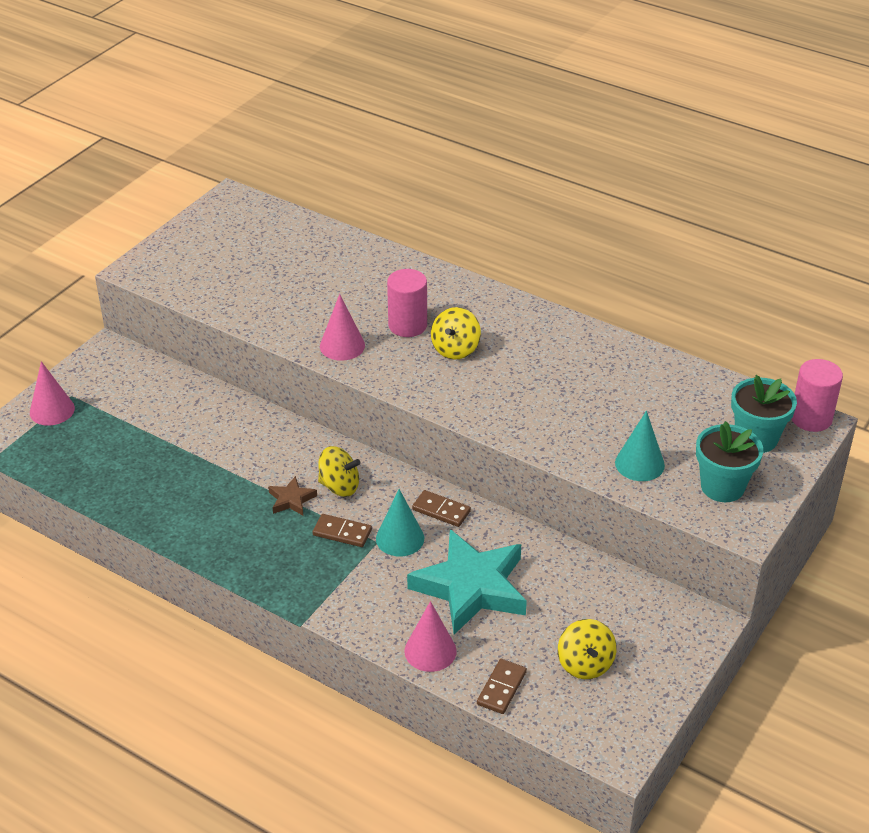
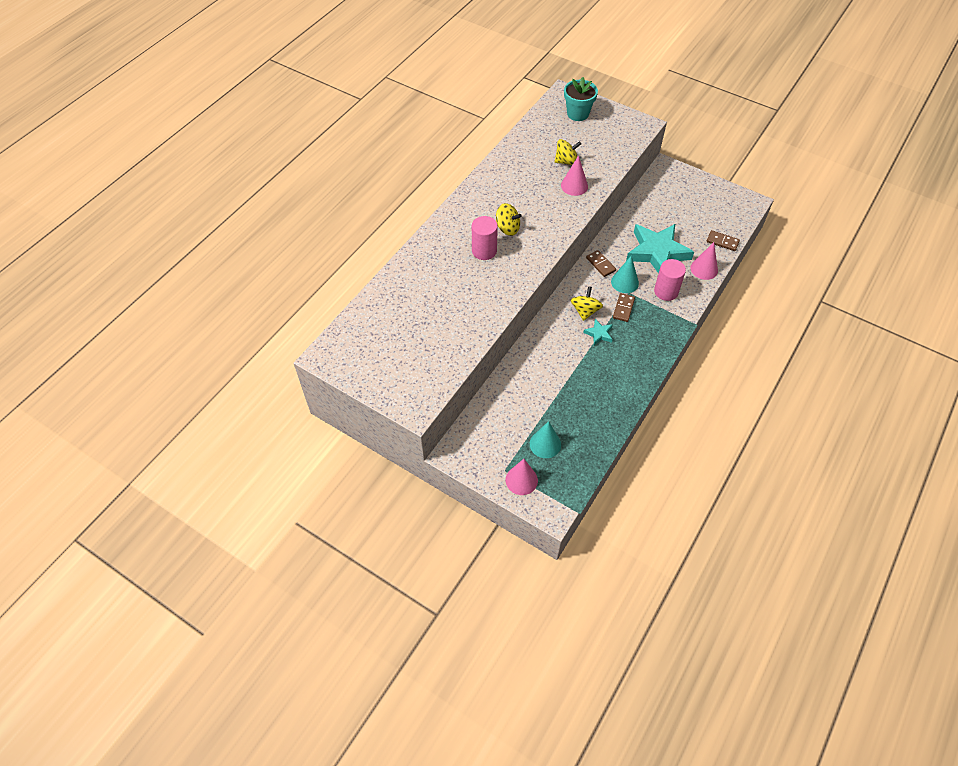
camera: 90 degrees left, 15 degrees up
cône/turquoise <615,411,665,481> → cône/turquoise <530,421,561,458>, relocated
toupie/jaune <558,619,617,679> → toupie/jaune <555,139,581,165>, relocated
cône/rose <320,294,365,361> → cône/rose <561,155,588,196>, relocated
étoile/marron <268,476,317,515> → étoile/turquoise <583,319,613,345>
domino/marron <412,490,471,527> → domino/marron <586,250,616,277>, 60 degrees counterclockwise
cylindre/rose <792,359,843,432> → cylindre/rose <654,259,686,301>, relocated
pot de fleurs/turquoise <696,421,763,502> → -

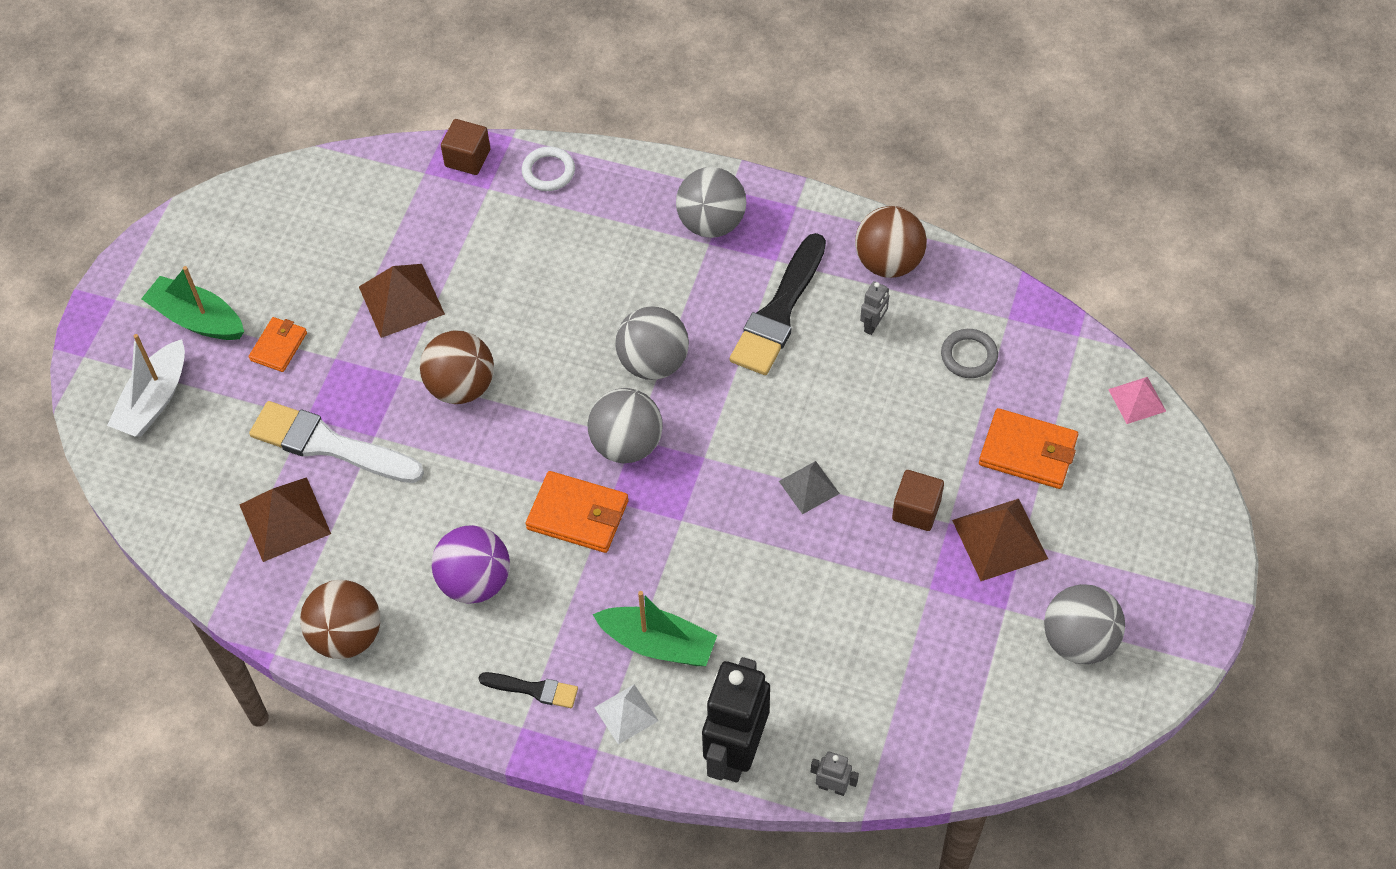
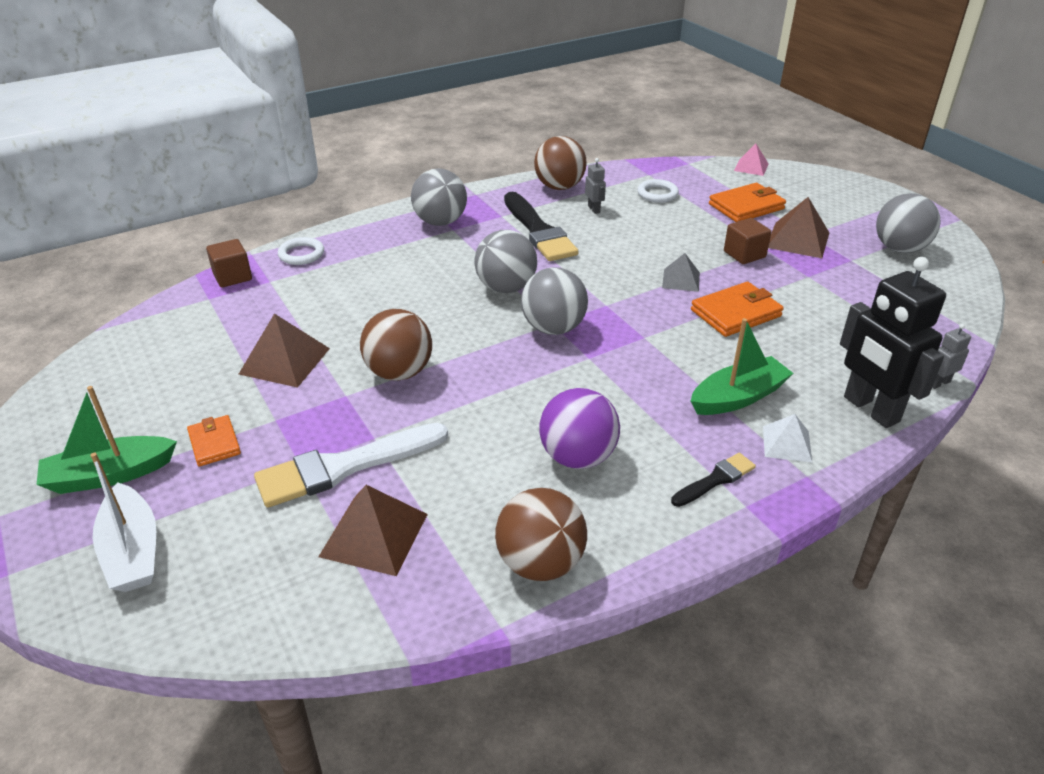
camera: 50 degrees left, 20 degrees down
anneau/gris <941,329,998,378> → anneau/blanc <638,179,679,203>
portefeuille/orange <526,471,628,553> → portefeuille/orange <691,282,784,337>, relocated

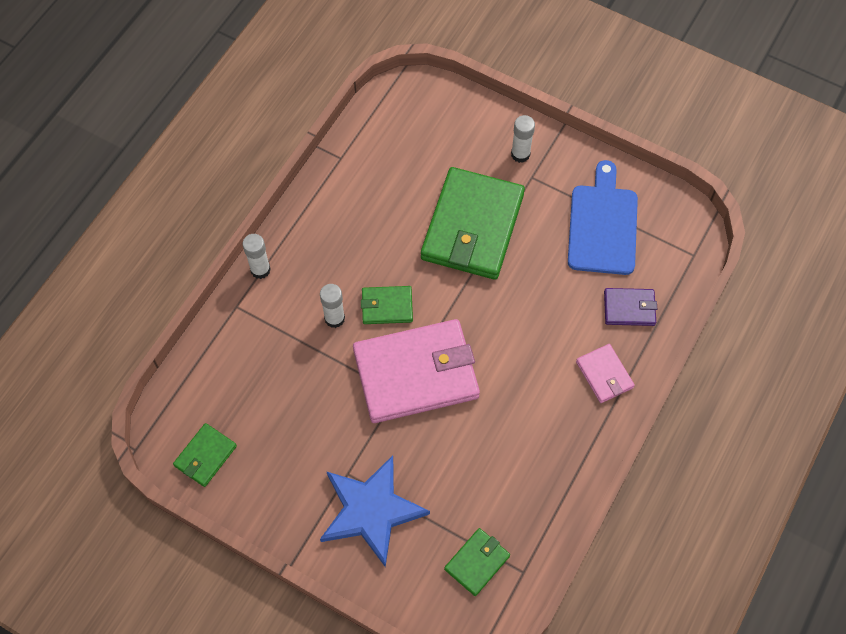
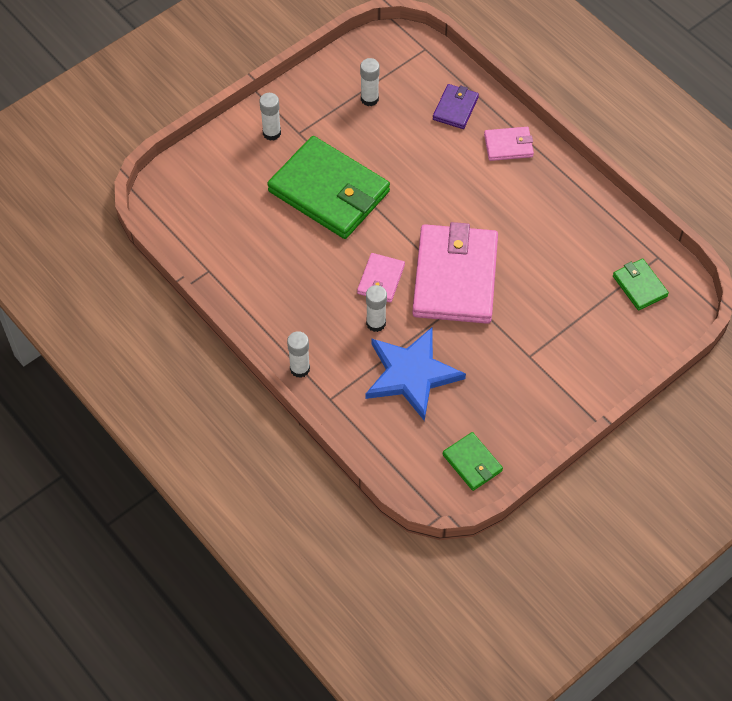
camera: 70 degrees left, 5 degrees down
portefeuille/vert <361,286,413,324> → portefeuille/rose <357,253,405,303>
planche à découper/bleu <568,160,638,275> → bâton de colle/blanc <360,58,380,106>
étoile/bleu <320,455,430,567> → étoile/bleu <366,327,466,421>, relocated

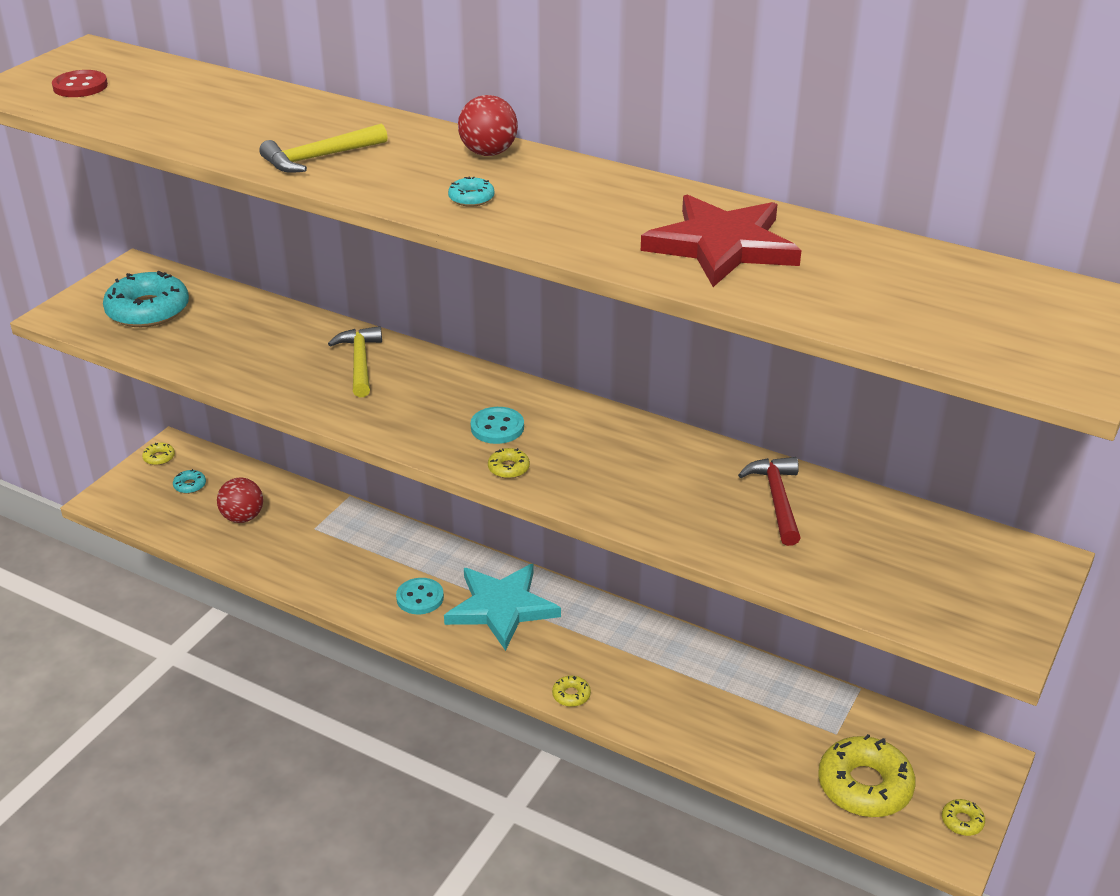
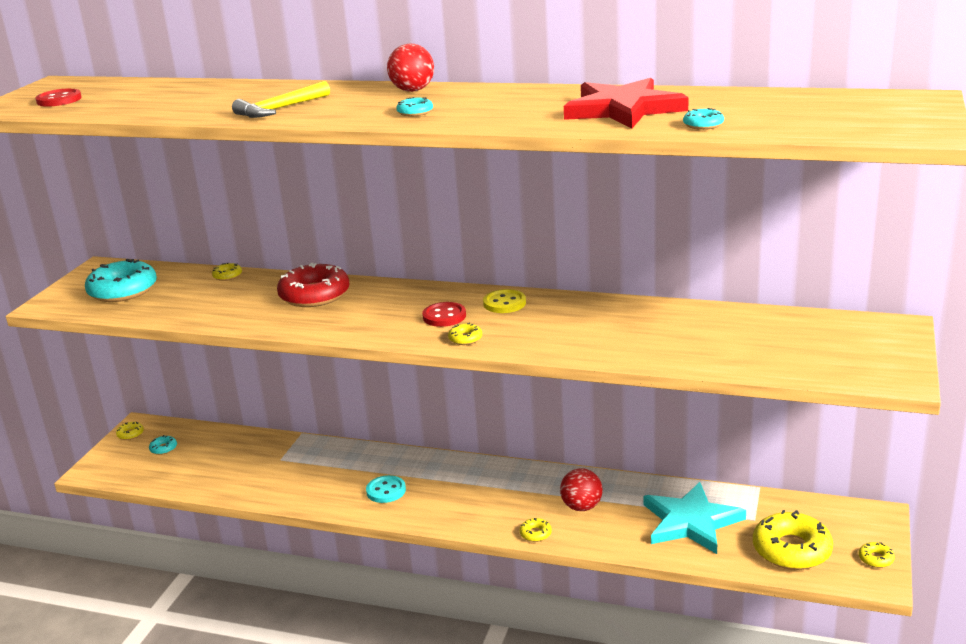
camera: 10 degrees left, 10 degrees down
- → beignet/jaune <212,263,242,281>
marteau/jaune <328,326,382,398> → beignet/rouge <277,263,350,307>
bouton/turquoise <471,407,524,444> → bouton/rouge <422,302,466,327>
- → bouton/jaune <483,289,526,313>
balle/rouge <217,477,263,523> → balle/rouge <560,468,603,511>, relocated
étoile/turquoise <444,564,561,651> → étoile/turquoise <644,482,746,554>, relocated
- → beignet/turquoise <683,108,724,130>
marteau/rouge <738,457,801,546> → -

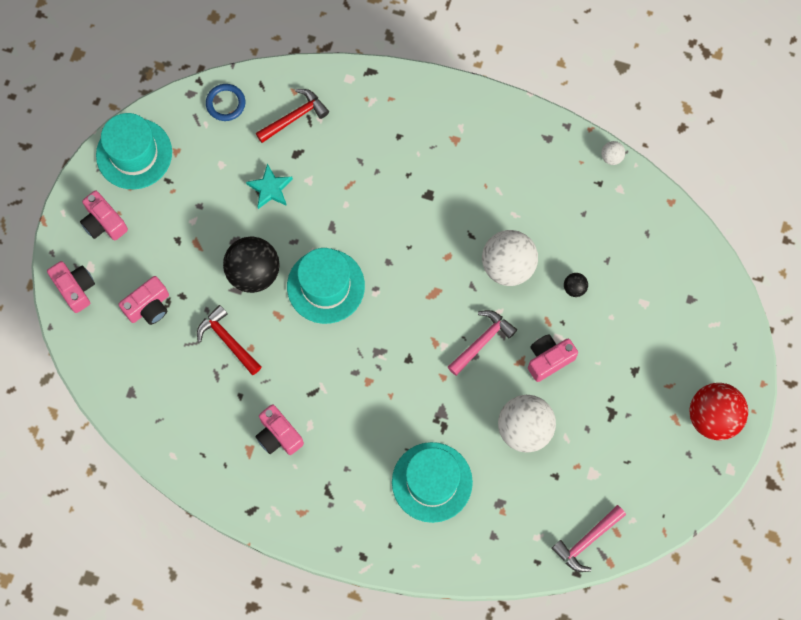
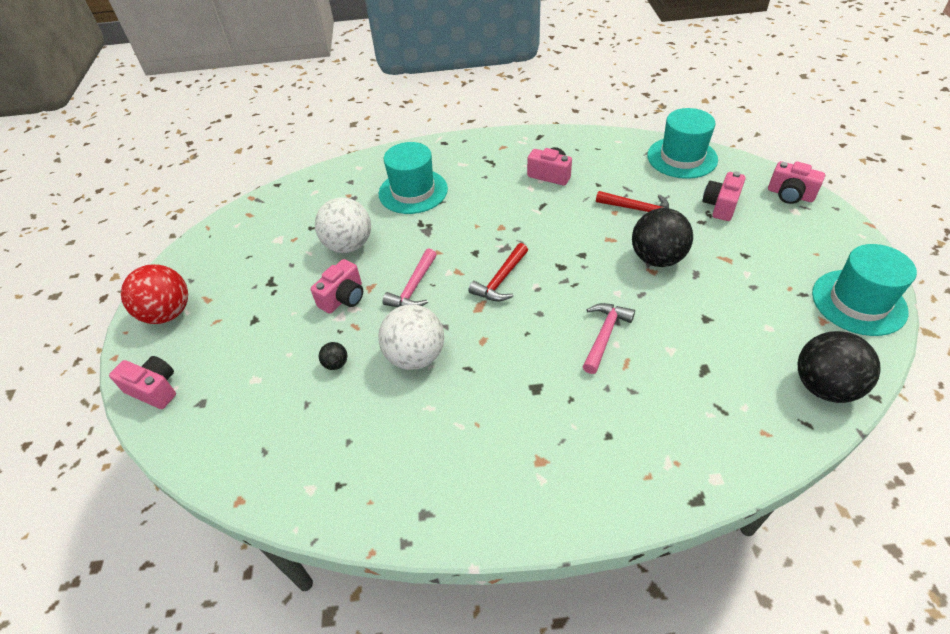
camera: 160 degrees right, 25 degrees down
appareil photo/rose <80,190,128,241> → appareil photo/rose <109,356,176,409>, relocated
marteau/rouge <256,89,329,143> → marteau/rouge <468,243,528,301>, relocated
marteau/rose <551,505,626,572> → marteau/rose <582,303,635,374>, relocated
chapeau/turquoise <287,248,365,324> → chapeau/turquoise <647,108,718,179>, relocated
anneau/bleu <206,84,245,121> → balle/noir <797,331,881,403>
étoile/turquoise <246,164,293,209> → -
balle/blanc <601,141,625,165> → -

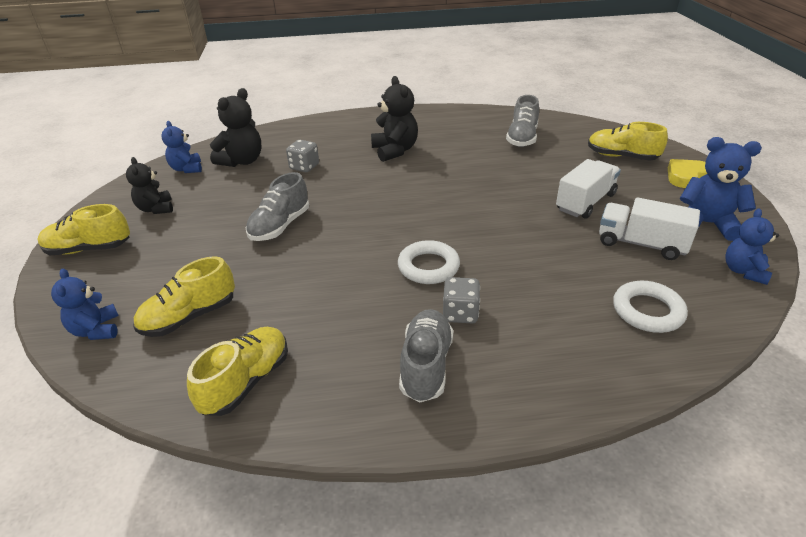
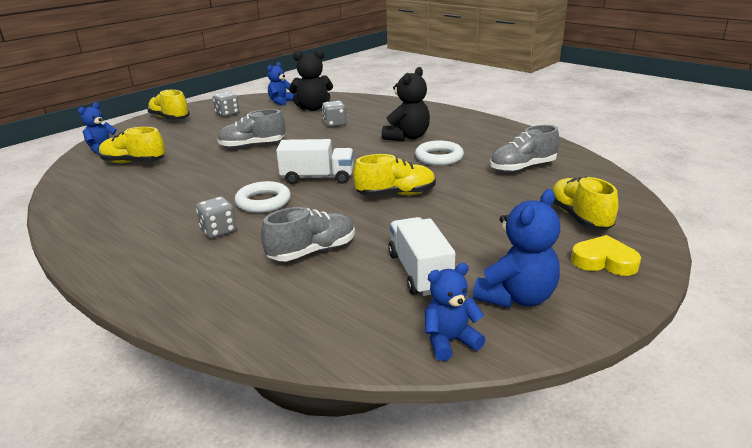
camera: 50 degrees right, 10 degrees down
ours en peluche/noir <126,157,173,214> → dé/gris <213,92,239,117>
chaussure/gris <399,309,453,402> → chaussure/gris <261,207,355,261>, relocated
camion/blanc <556,159,621,219> → camion/blanc <276,139,354,184>, relocated
chaussure/jaune <187,327,288,416> → chaussure/jaune <353,154,436,196>, relocated
anneau/blanc <613,281,688,333> → anneau/blanc <415,141,464,166>, relocated
ours en peluche/bleu <679,137,762,241> → ours en peluche/bleu <473,189,560,308>, 60 degrees clockwise

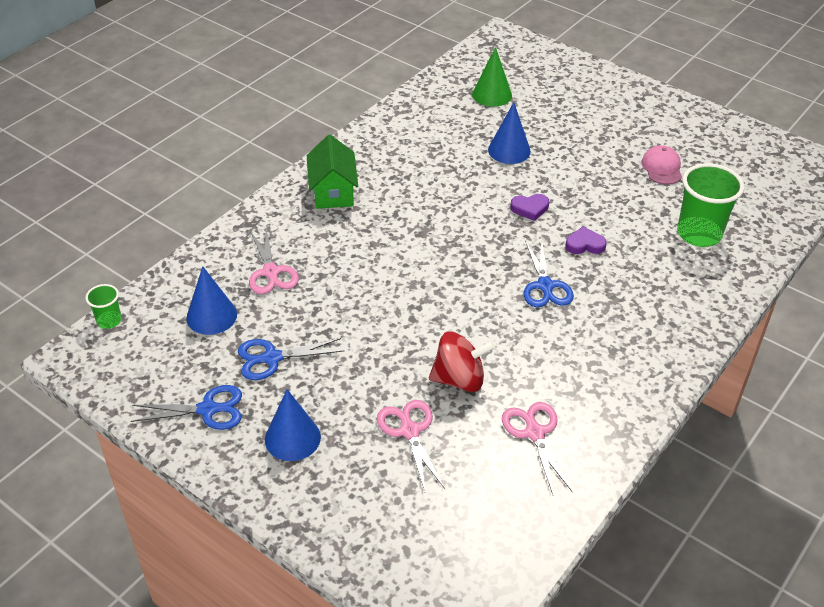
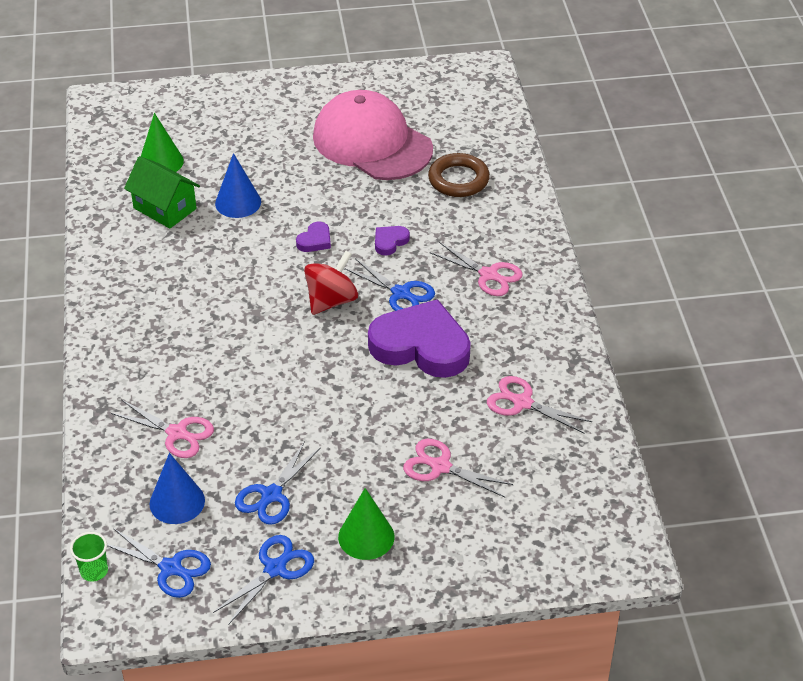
camera: 45 degrees left, 0 degrees up
- → ciseaux/bleu <107,528,211,598>
maison/vert <307,135,358,209> → maison/vert <124,156,200,229>, relocated
toupie/rouge <429,331,495,392> → toupie/rouge <304,251,358,315>, relocated
casquette/rose <641,145,682,185> → casquette/rose <313,90,433,180>, x2.43
cône/bleu <265,389,321,461> → cône/vert <338,488,394,560>
- → cœur/violet <368,299,471,378>
gobelet/vert <677,163,744,247> → anneau/marron <428,153,490,197>
- → ciseaux/rose <430,242,523,296>

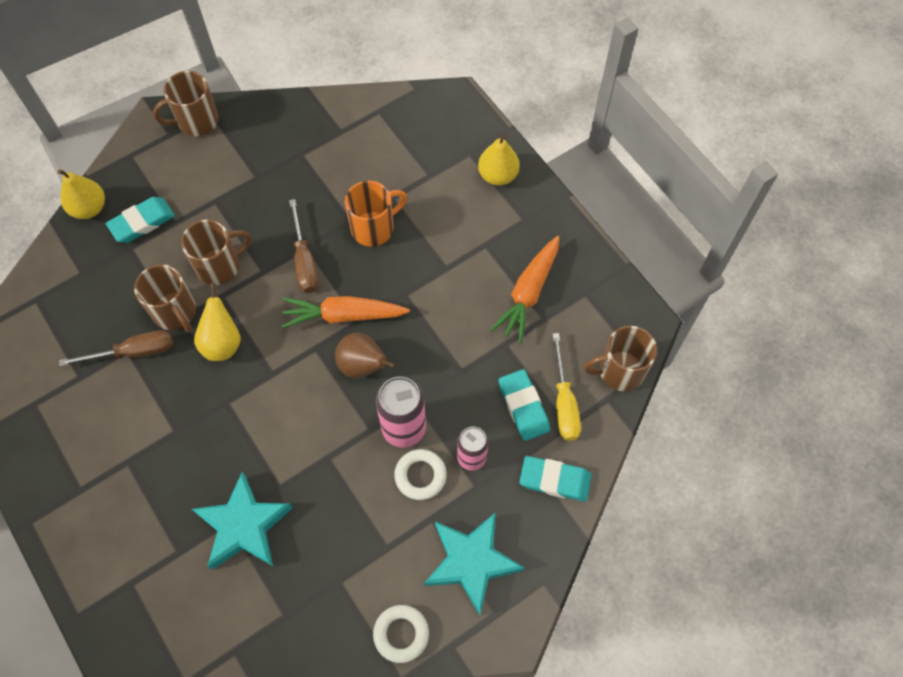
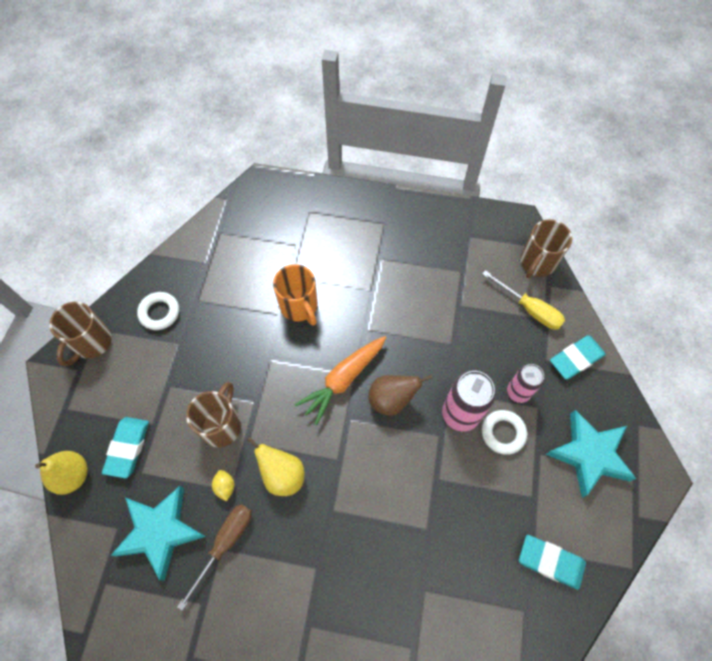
camera: 45 degrees left, 0 degrees up
étoile/turquoise <192,472,293,570> → étoile/turquoise <110,486,206,581>, relocated
anneau/blanc <373,605,429,663> → anneau/blanc <137,292,179,330>, relocated
tasse/marron <134,264,196,332> → citron/jaune <212,470,235,501>
tasse/orange <345,181,407,246> → tasse/orange <273,264,317,326>, 135 degrees clockwise
gomme/turquoise <499,369,550,441> → gomme/turquoise <519,535,586,590>, relocated
tournevis/marron <289,199,318,293> → -
poire/jaune <478,134,520,186> → -
carotte/orange <490,236,559,344> → -

